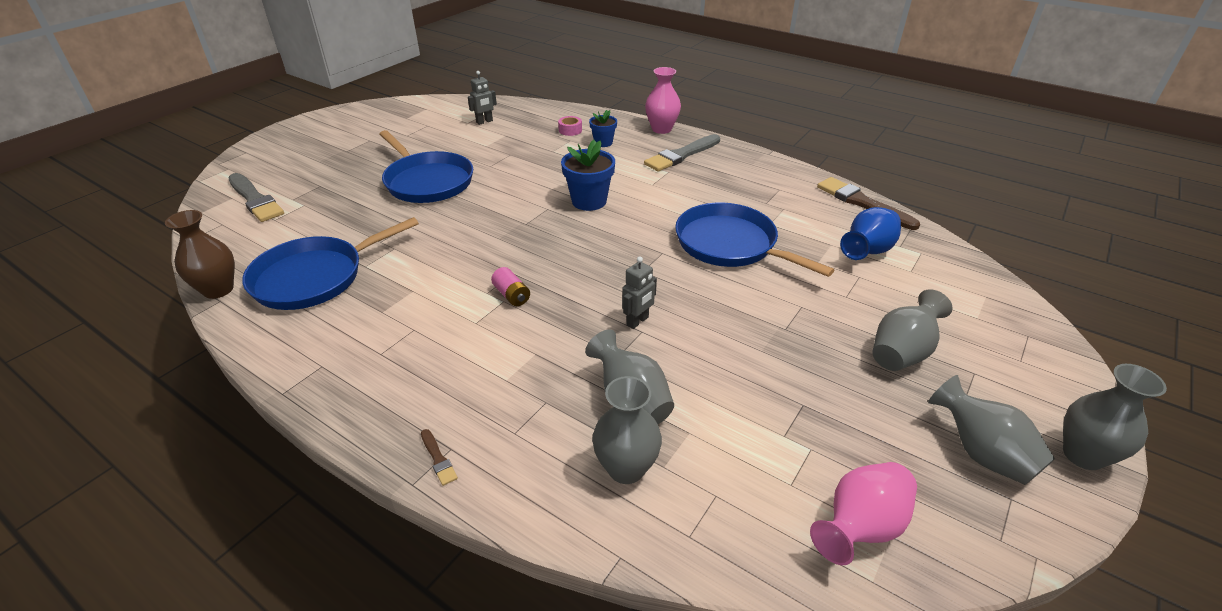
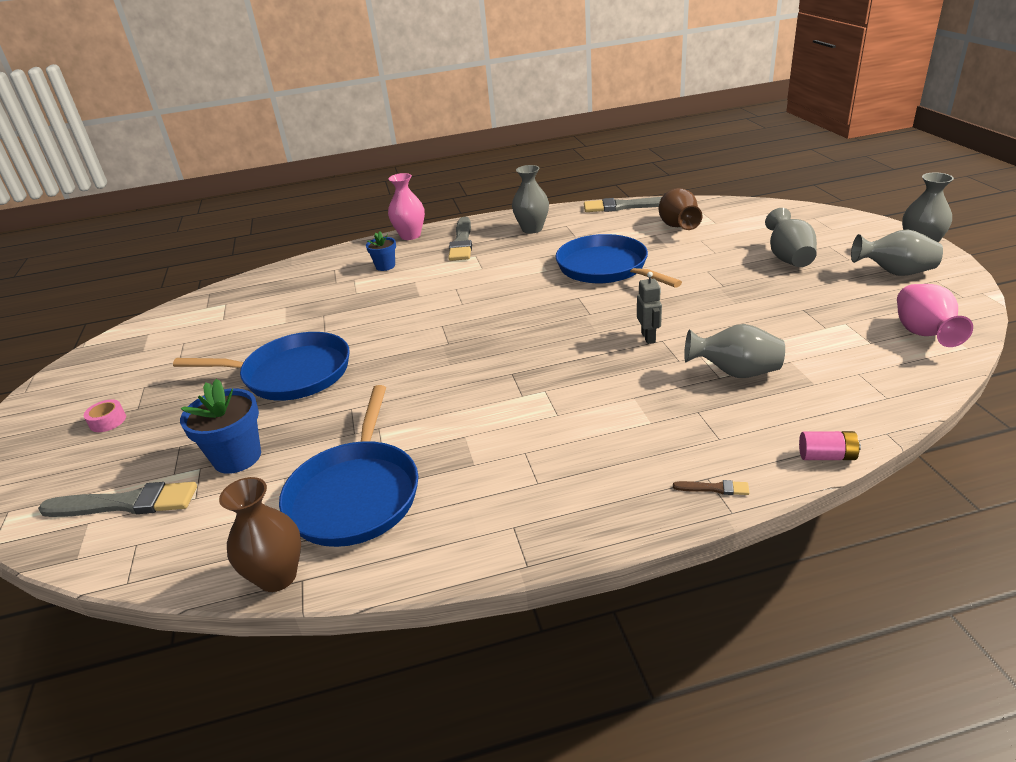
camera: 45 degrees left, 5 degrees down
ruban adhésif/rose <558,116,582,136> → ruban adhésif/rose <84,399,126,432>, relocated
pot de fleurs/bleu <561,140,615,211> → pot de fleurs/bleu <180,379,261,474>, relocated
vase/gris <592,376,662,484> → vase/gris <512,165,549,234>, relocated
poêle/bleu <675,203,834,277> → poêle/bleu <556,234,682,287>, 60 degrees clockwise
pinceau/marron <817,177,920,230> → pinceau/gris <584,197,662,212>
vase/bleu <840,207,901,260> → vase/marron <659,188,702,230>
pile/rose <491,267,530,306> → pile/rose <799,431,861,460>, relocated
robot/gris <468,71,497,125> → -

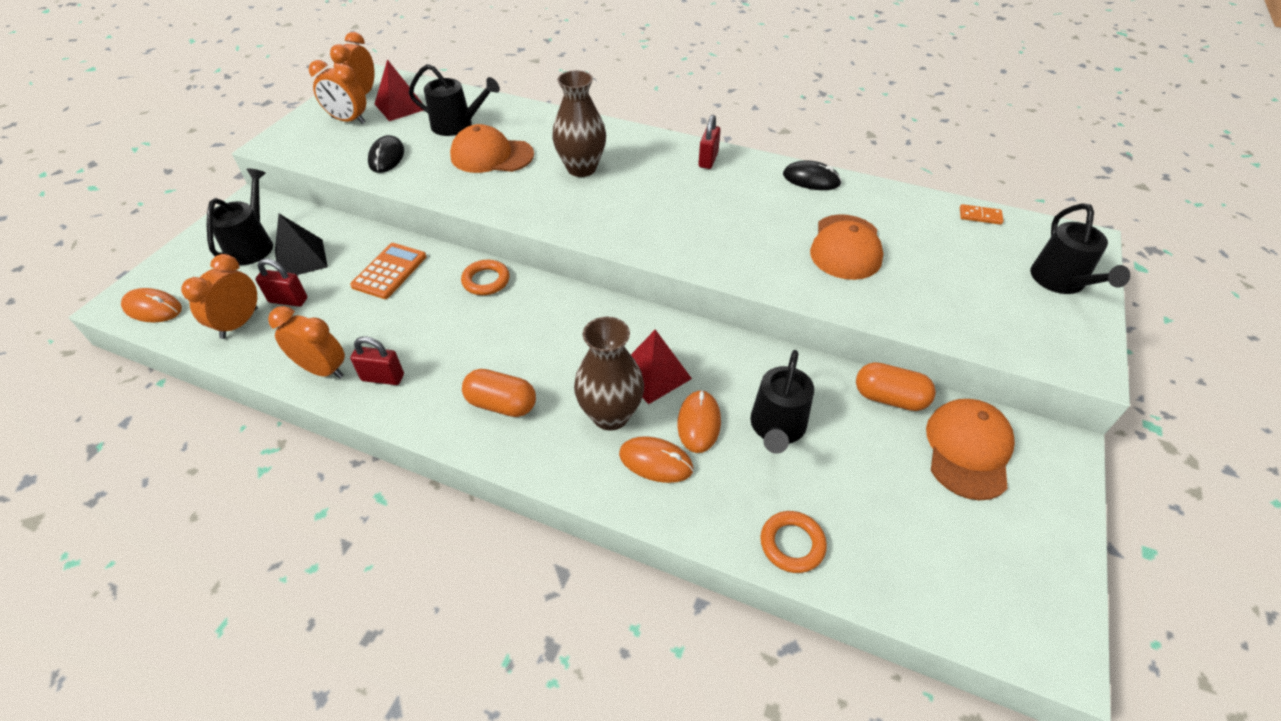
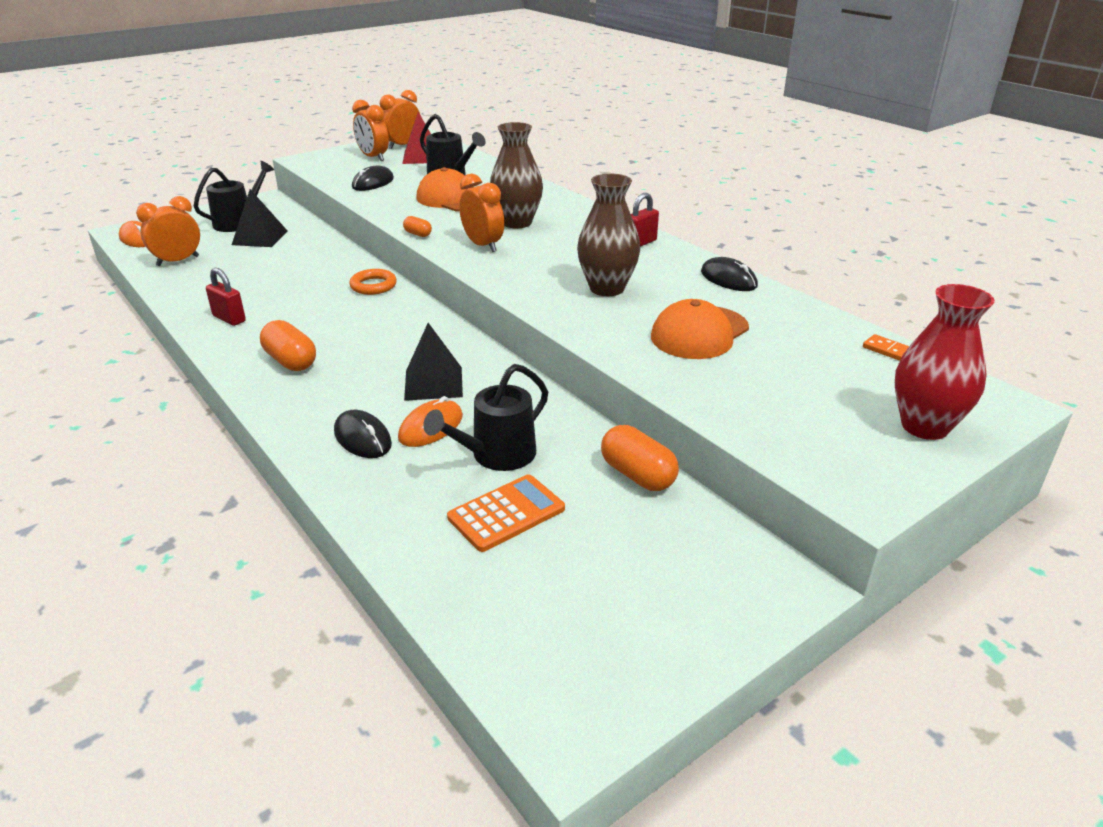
camera: 30 degrees right, 15 degrees down
souris/orange <619,436,693,483> → souris/noir <334,410,392,458>
- → gélule/orange <403,216,432,237>
pyramide/rouge <631,329,692,404> → pyramide/noir <404,323,463,401>
calculatrice/orange <350,243,426,299> → calculatrice/orange <447,474,565,552>, relocated
réveil/orange <268,306,345,378> → réveil/orange <459,174,504,252>, relocated
vase/marron <574,317,644,431> → vase/marron <577,174,640,296>, relocated
arrosoir/noir <1031,203,1130,294> → vase/rouge <895,284,995,440>
cadenas/rouge <255,259,307,307> → -
anneau/orange <760,511,827,573> → -
casquette/orange <926,399,1015,500> → -

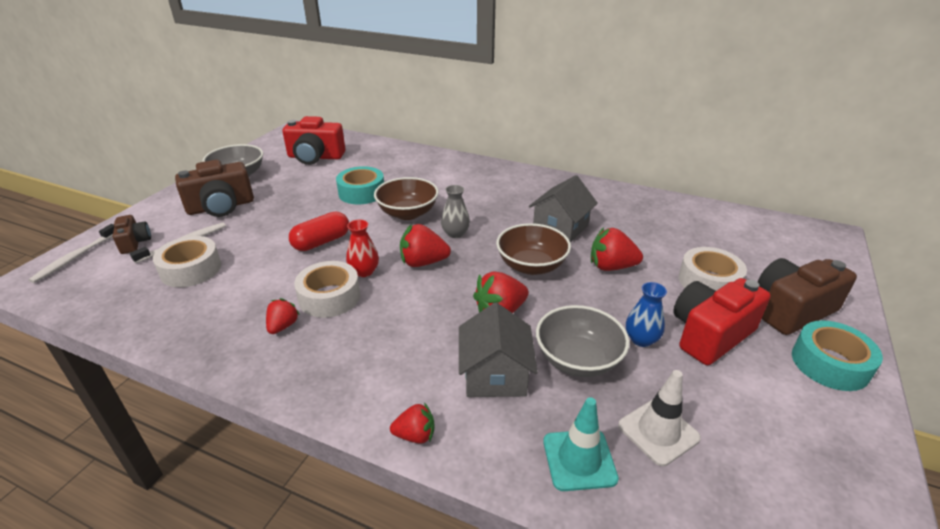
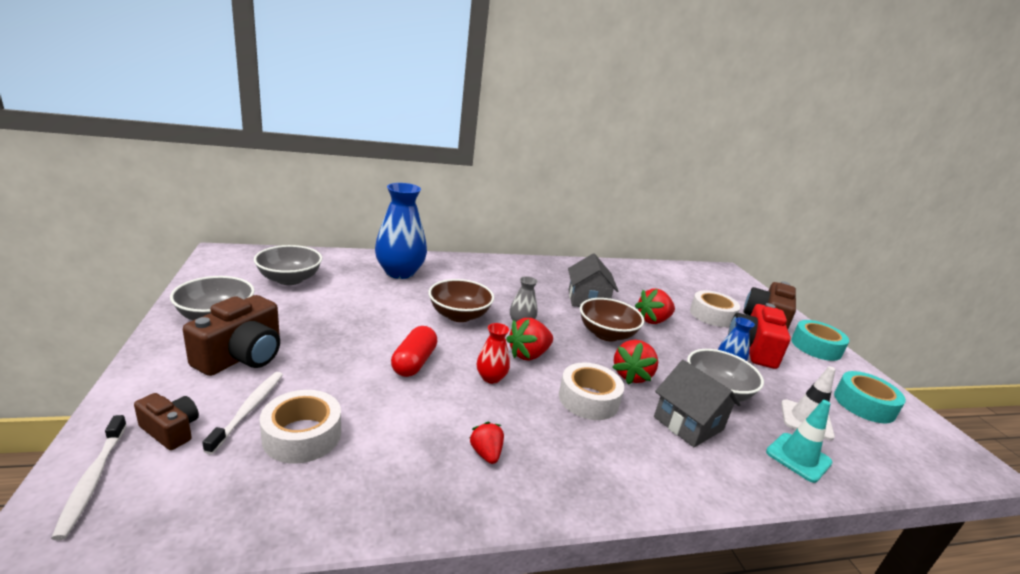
camera: 40 degrees left, 10 degrees down
appareil photo/rouge <282,116,345,165> → bol/gris <254,245,322,285>
- → vase/bleu <375,183,427,279>
ruban adhésif/blanc <294,261,361,318> → ruban adhésif/blanc <559,362,624,420>, relocated
ruban adhésif/turquoise <336,166,384,204> → ruban adhésif/turquoise <834,371,906,423>, relocated
fraise/rouge <390,402,435,444> → -

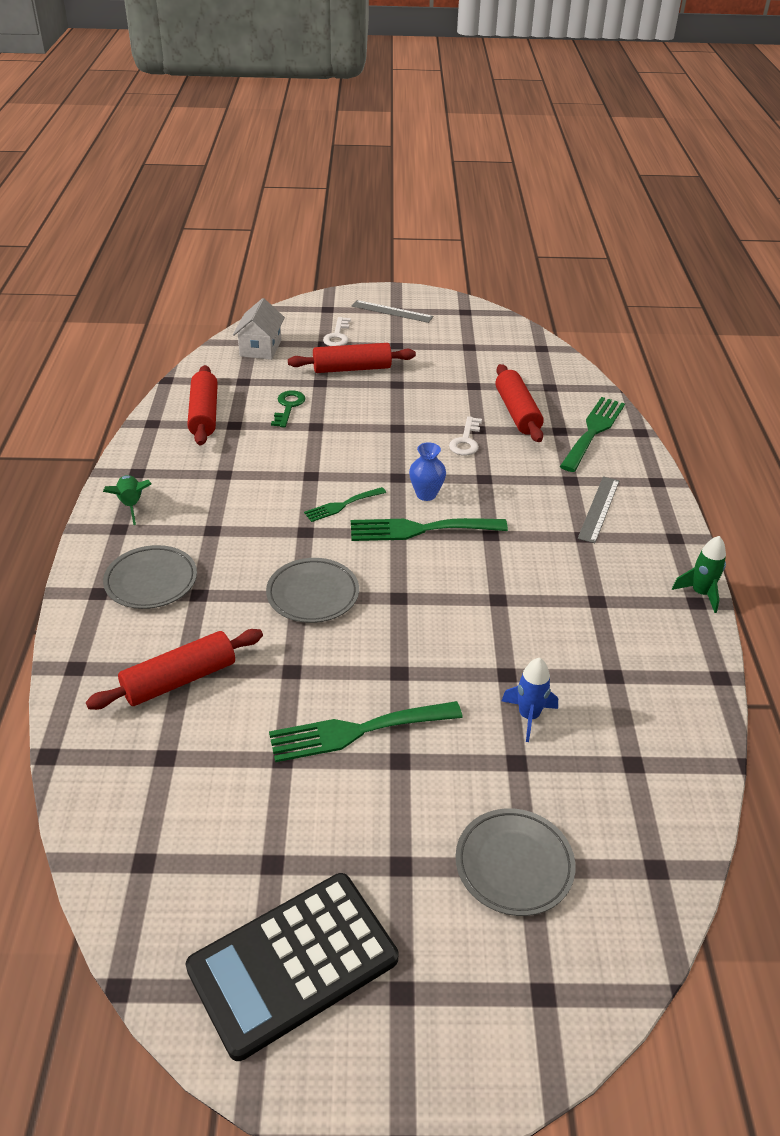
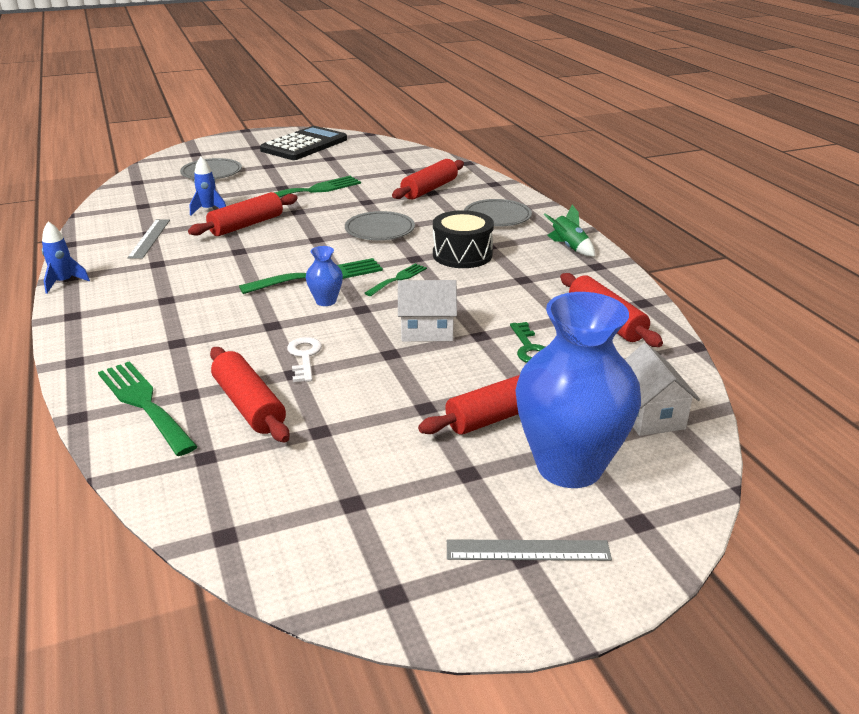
camera: 160 degrees right, 10 degrees down
fusée/vert <672,536,726,613> → fusée/bleu <42,221,90,294>
fourchette/vert <560,397,625,472> → fourchette/vert <98,361,198,456>, 135 degrees clockwise
règle/gris <578,476,619,543> → règle/gris <127,219,170,259>, relocated
- → rouleau à pâtisserie/rouge <188,192,298,236>
- → maison/blanc <398,280,457,342>
- → tambour/noir <433,210,494,268>
clé/blanc <323,317,351,346> → vase/bleu <515,292,641,488>

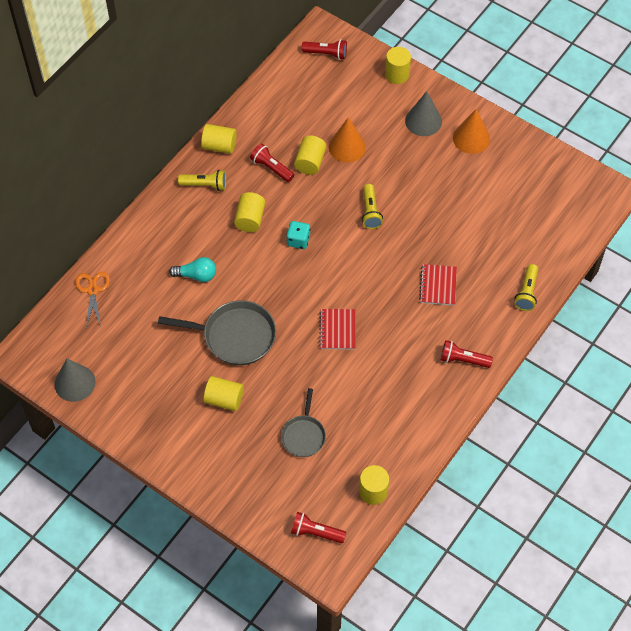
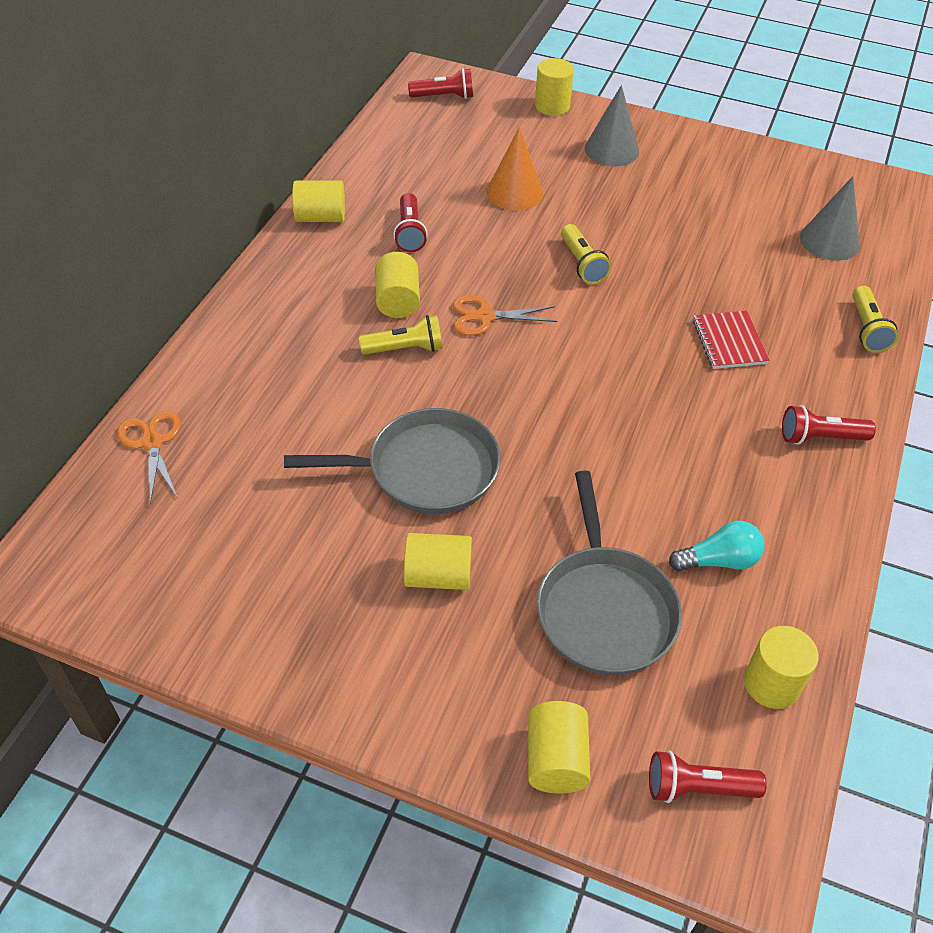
camera: 15 degrees left, 10 degrees down
lampe de poche/jaune <178,170,226,191> → lampe de poche/jaune <359,315,443,355>, relocated
lampe de poche/rouge <250,143,294,182> → lampe de poche/rouge <393,193,428,252>, 120 degrees counterclockwise
dé/turquoise <286,221,310,249> → ciseaux/orange <453,295,557,336>
cylindre/jaune <294,135,327,175> → cylindre/jaune <528,701,590,794>, relocated
poêle/gris <281,388,326,457> → poêle/gris <537,470,682,675>, x1.66
ampoule/turquoise <169,257,216,282> → ampoule/turquoise <669,521,764,572>, relocated
cône/gris <54,359,96,402> → cône/gris <800,176,860,261>, relocated
carnet/rouge <319,309,356,349> → -
cône/orange <453,109,490,154> → -

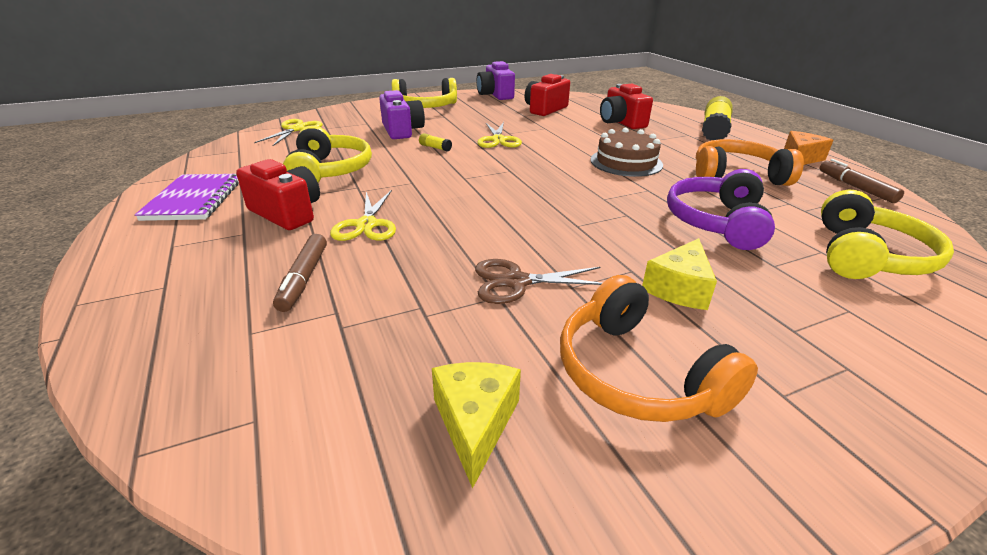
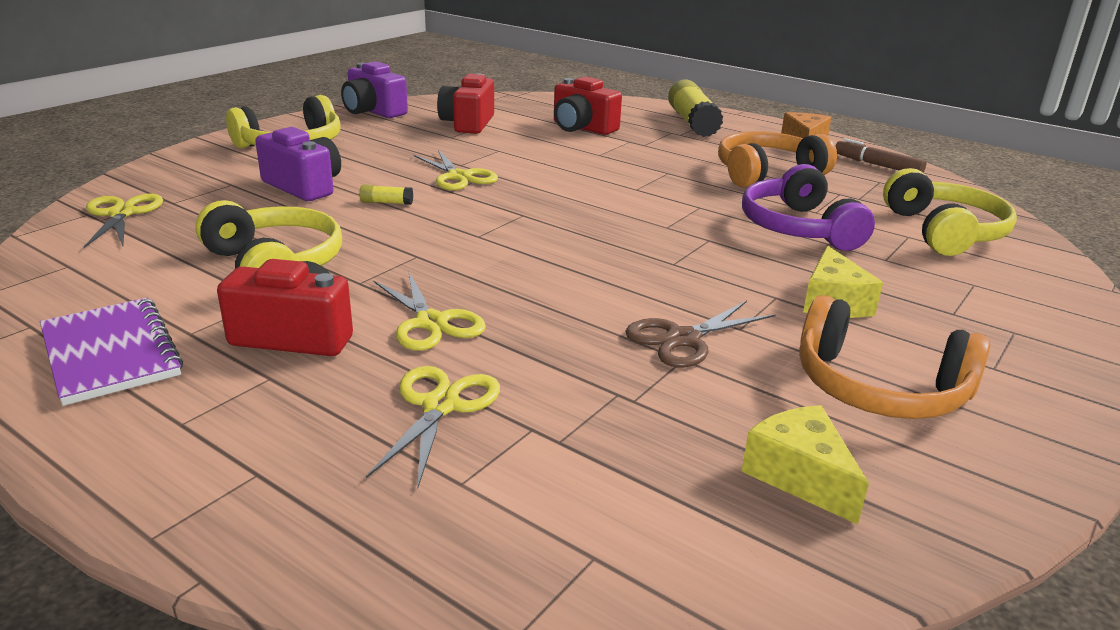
camera: 30 degrees left, 5 degrees down
feutre/marron <273,234,327,312> → ciseaux/jaune <366,366,500,489>
gâteau/marron <590,128,663,177> → -

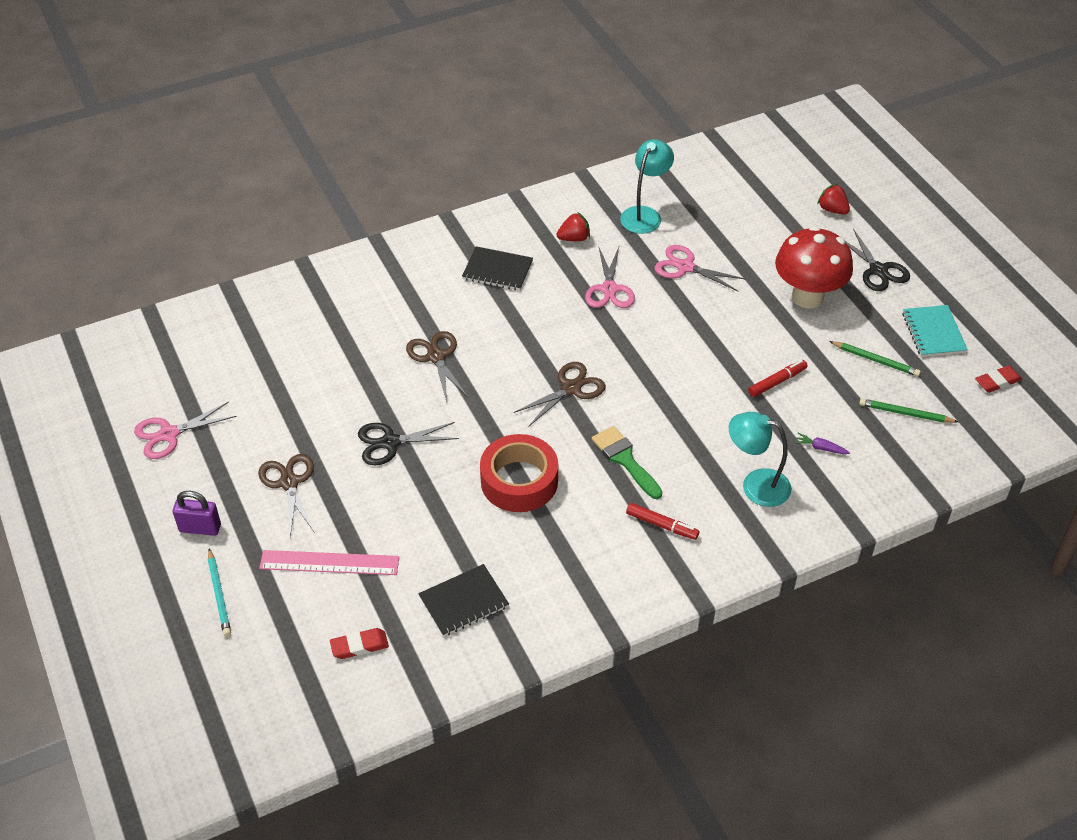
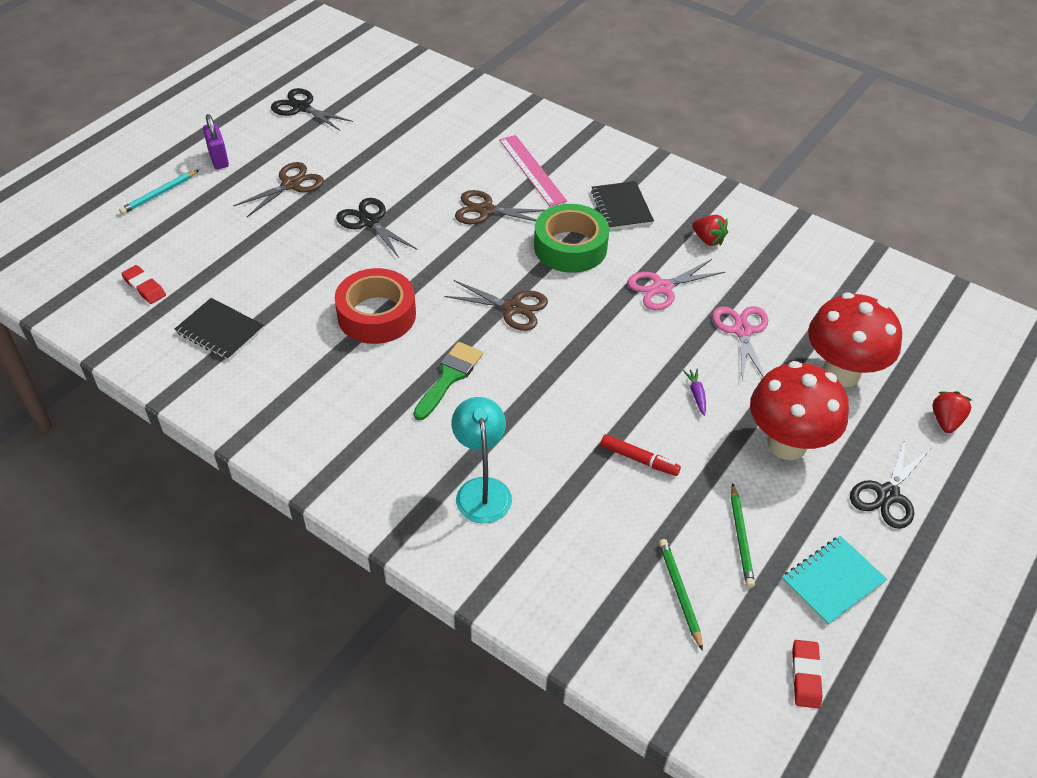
camera: 60 degrees right, 0 degrees up
ciseaux/rose <134,402,237,459> → ciseaux/noir <271,88,353,131>
ciseaux/marron <406,331,468,402> → ciseaux/marron <455,190,545,224>, 120 degrees counterclockwise
règle/rose <259,550,399,575> → règle/rose <499,135,567,207>, relocated
- → ruban adhésif/vert <534,204,609,273>
carotte/violet <794,433,850,454> → carotte/violet <683,369,706,416>, relocated
gomme/rouge <975,365,1022,393> → gomme/rouge <792,640,822,708>, 60 degrees clockwise
- → champignon/rouge <808,292,902,387>
lampe/turquoise <620,139,674,234> → -
feutre/rouge <626,503,699,540> → -

